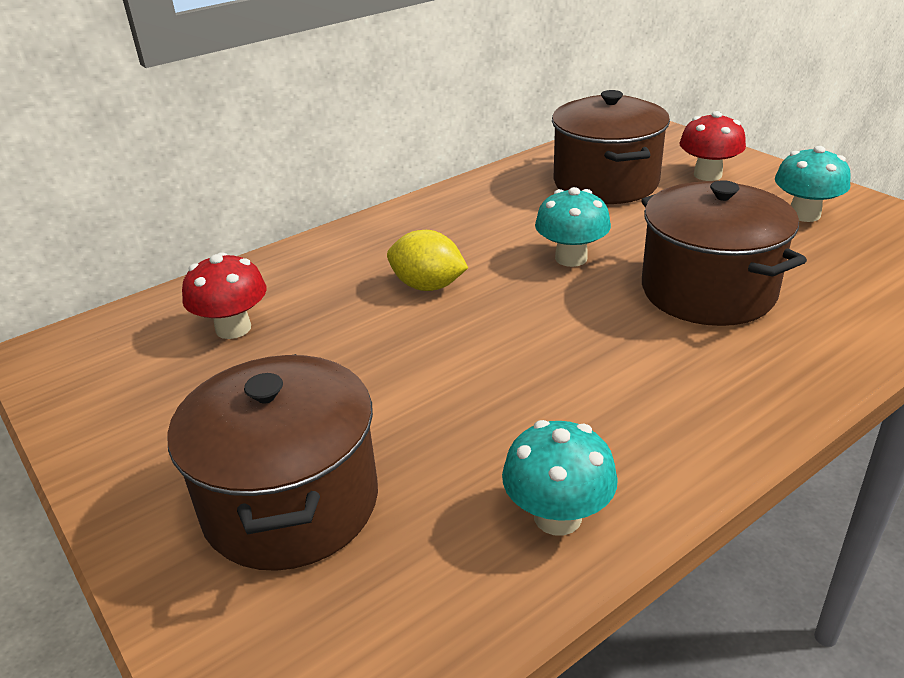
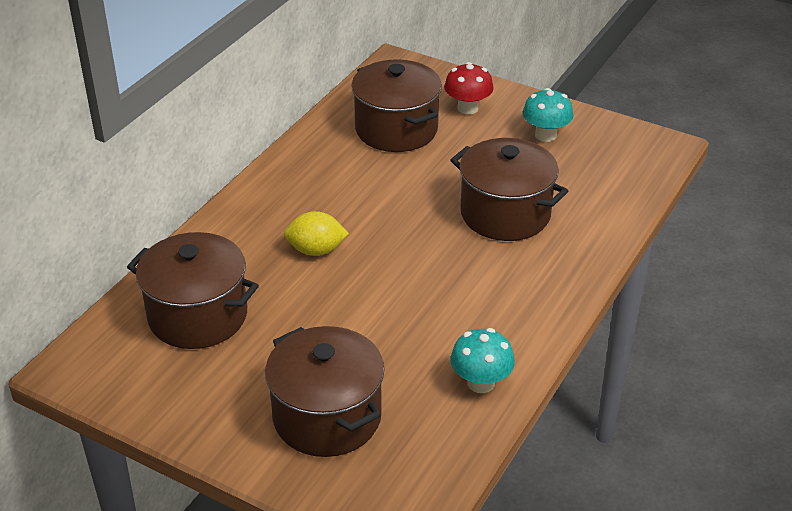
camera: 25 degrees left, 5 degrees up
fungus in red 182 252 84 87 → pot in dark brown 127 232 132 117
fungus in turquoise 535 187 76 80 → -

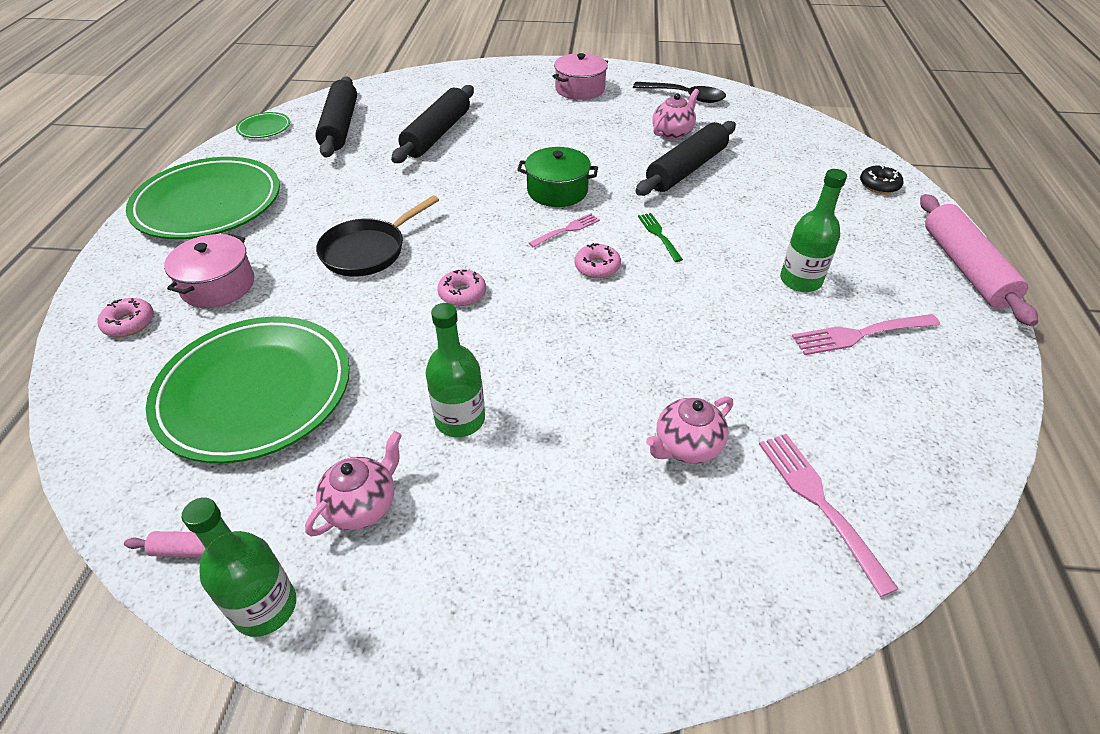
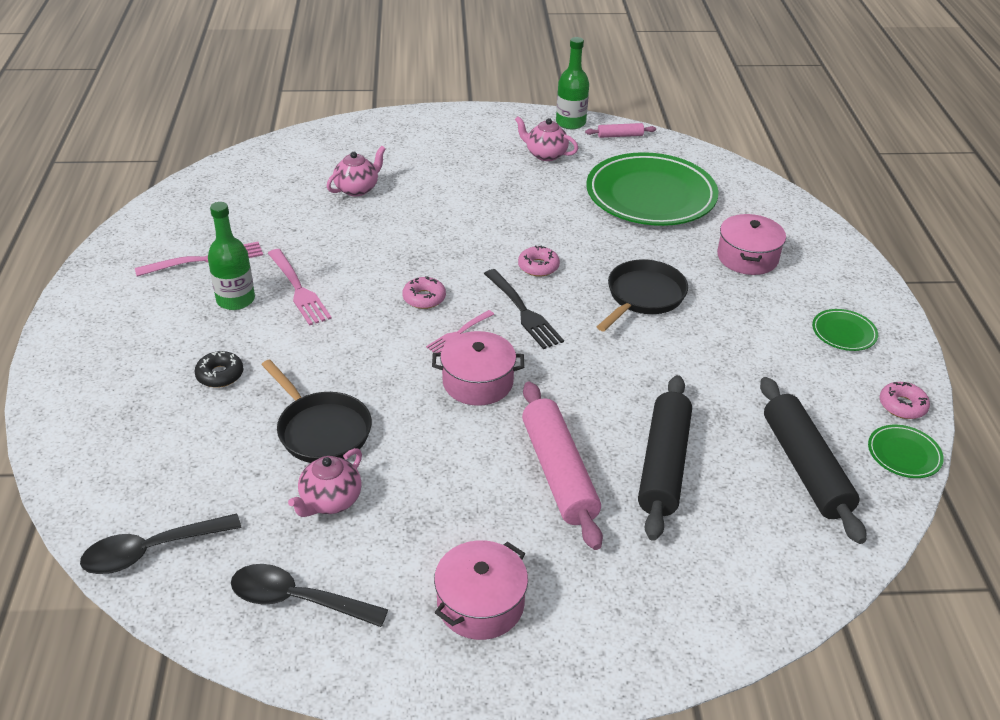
camera: 170 degrees right, 5 degrees down
- → spoon in black 80 513 161 61
glazed donut in black 860 164 44 30 → glazed donut in black 194 351 49 37, move
dough roller in black 635 121 101 75 → pan in black 262 360 110 103
table fork in rose-pink 759 434 140 163 → table fork in rose-pink 268 249 64 77, move
pot in green 517 147 81 60 → pot in rose-pink 432 331 92 75
- → table fork in black 484 269 80 80
tea pot in rose-pink 305 431 97 105 → tea pot in rose-pink 515 116 63 45, 90 degrees clockwise
dough roller in rose-pink 920 194 118 132 → dough roller in rose-pink 522 382 81 168, move
flat dish in green 126 157 154 82 → flat dish in green 812 309 66 42, x0.42
glazed donut in rose-pink 97 298 57 39 → glazed donut in rose-pink 880 382 50 37, move
drink bottle in green 425 303 60 134 → -
table fork in green 638 213 45 49 → -

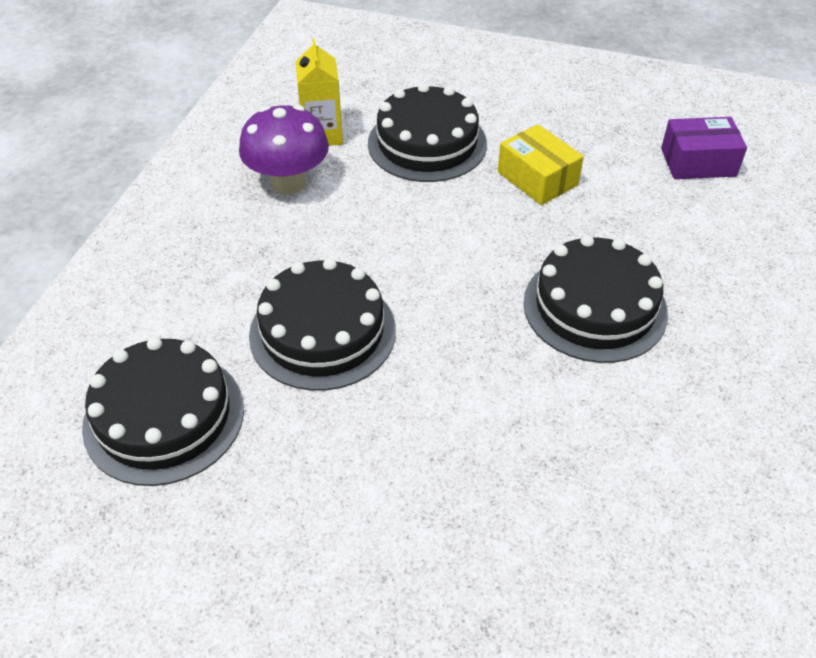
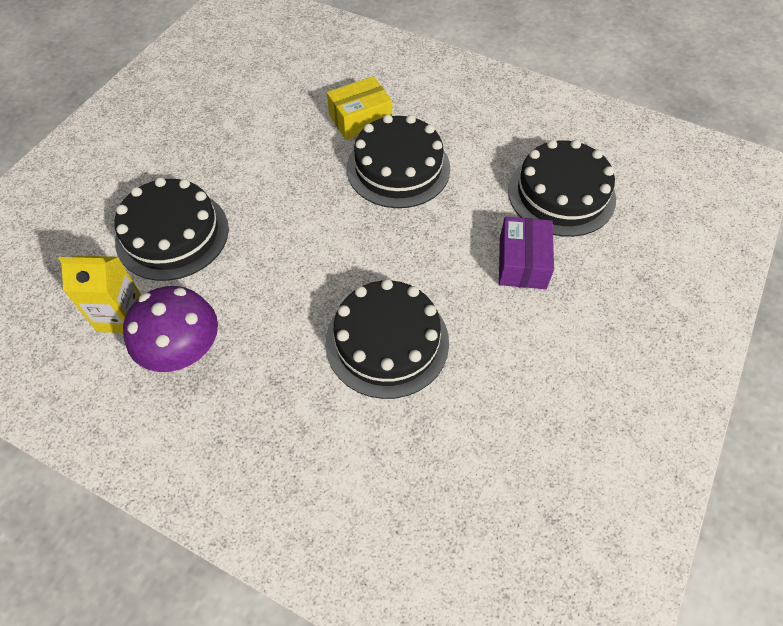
camera: 80 degrees left, 10 degrees up
package in golden 498 124 86 81 → package in golden 327 76 65 64, move
package in violet 661 117 86 62 → package in violet 499 217 55 72, move
cake in black 82 337 162 149 → cake in black 508 140 108 97, move

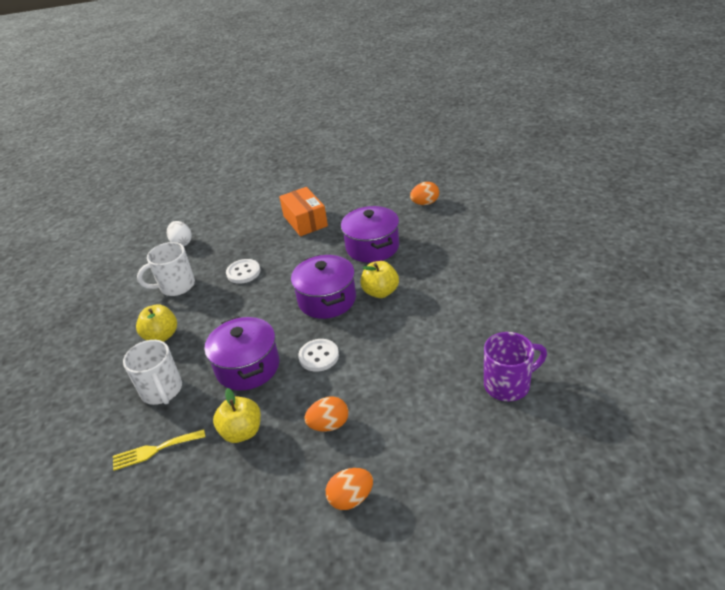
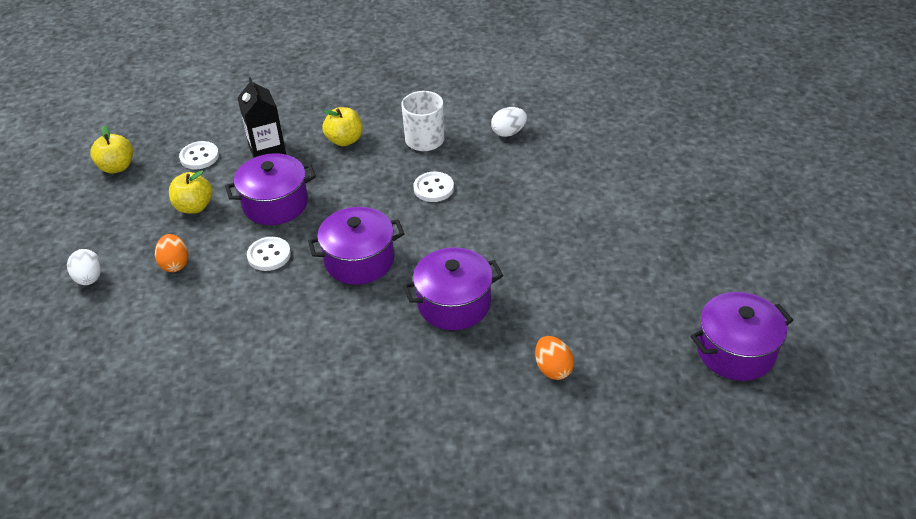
camera: 90 degrees right, 5 degrees up
toy egg in orange-coloured 326 468 47 42 → toy egg in white 67 249 35 36
apple fruit in golden 360 261 39 37 → apple fruit in golden 90 126 43 47, move
table fork in golden 113 429 92 42 → shirt button in white 179 141 40 28
coffee mug in white 123 340 59 65 → milk carton in black 237 77 49 81
- → pot in violet 691 292 102 89
package in orange-coloured 279 187 49 49 → -
coffee mug in violet 484 332 63 70 → -

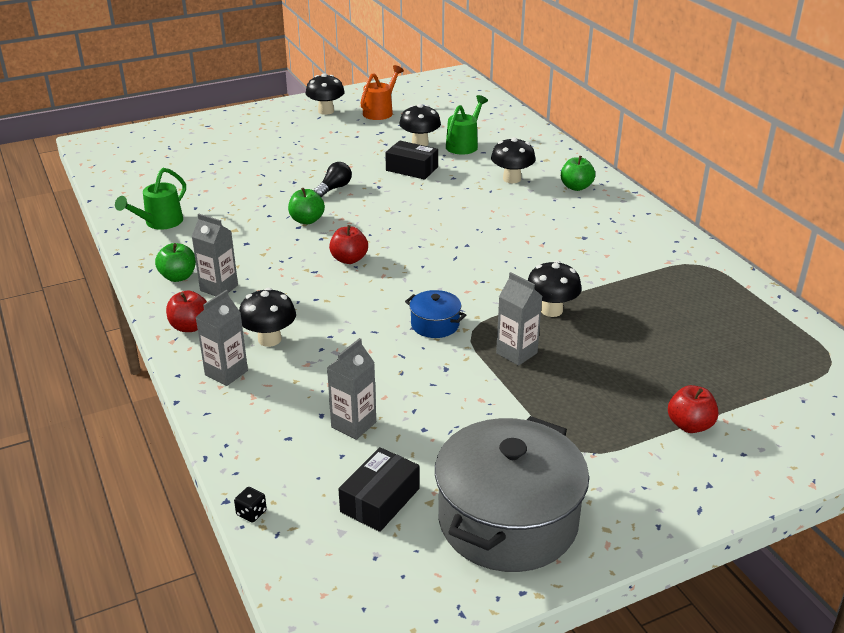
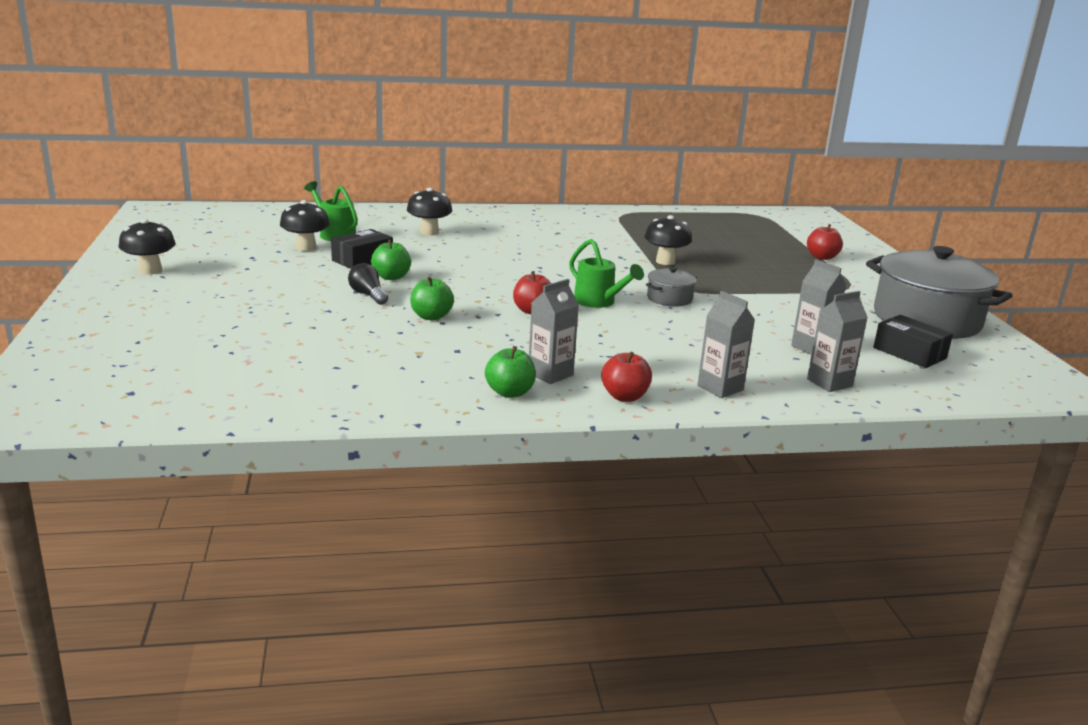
camera: 75 degrees left, 10 degrees down
apple fruit in green 561 156 34 35 → apple fruit in green 371 239 40 41, move
sprinkling can in green 115 168 71 62 → sprinkling can in green 569 239 75 69, move
pot in blue 405 290 61 48 → pot in ash-grey 646 267 51 40
milk carton in ash-grey 496 272 46 94 → milk carton in ash-grey 807 291 61 101, move
dice in black 234 487 33 36 → -
fungus in black 239 288 57 59 → -
sprinkling can in orange-coloured 360 65 44 55 → -

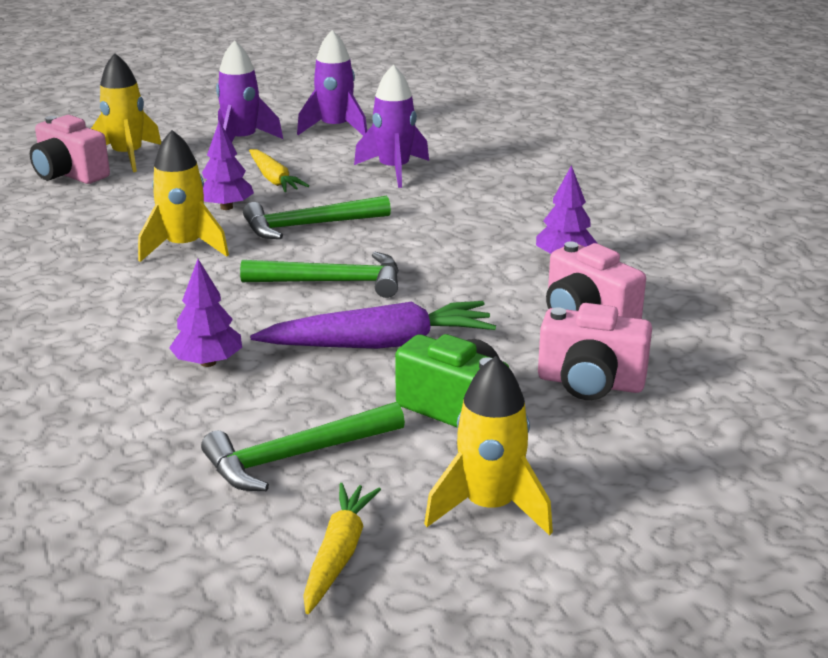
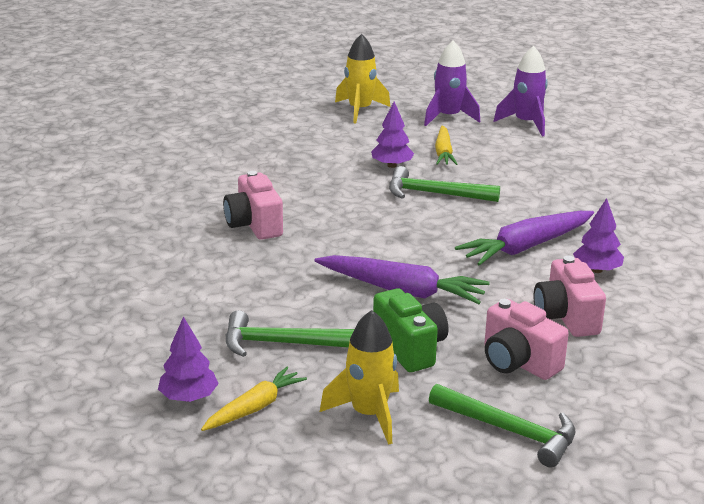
camera: 30 degrees right, 0 degrees up
fir tree in violet 169 259 73 108 → fir tree in violet 158 316 61 86, move
compact camera in rose-pink 30 115 80 69 → compact camera in rose-pink 223 171 60 69, move
hammer in green 240 252 159 46 → hammer in green 429 384 146 83, move
- → toy carrot in violet 455 211 139 55
rocket in golden 138 130 91 132 → -
rocket in violet 354 65 75 123 → -

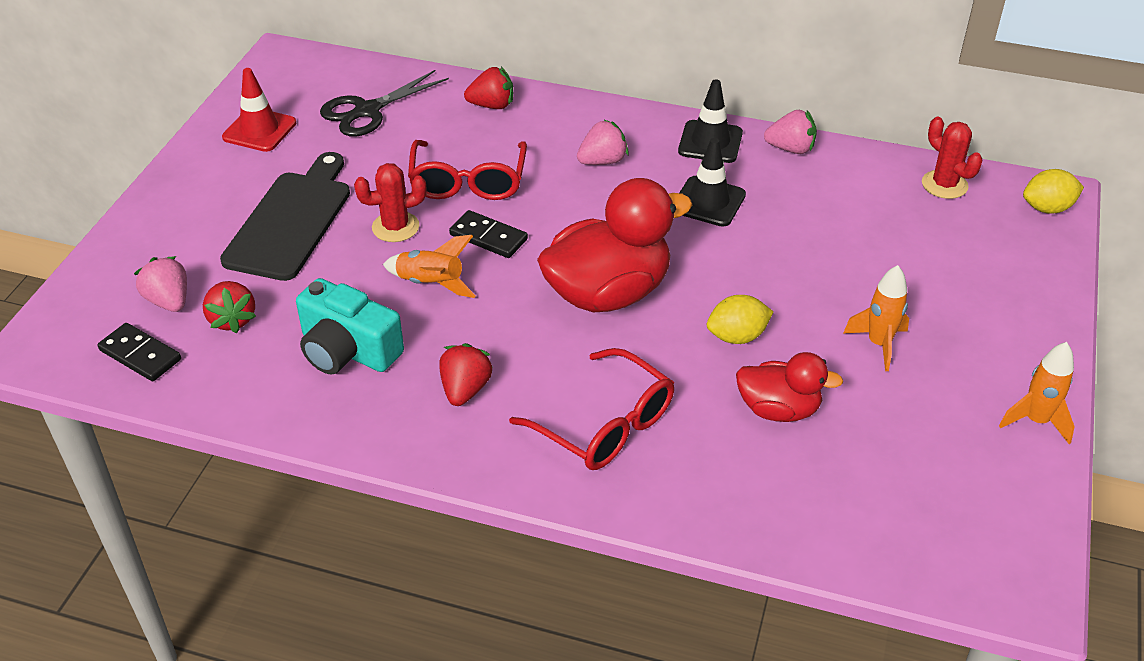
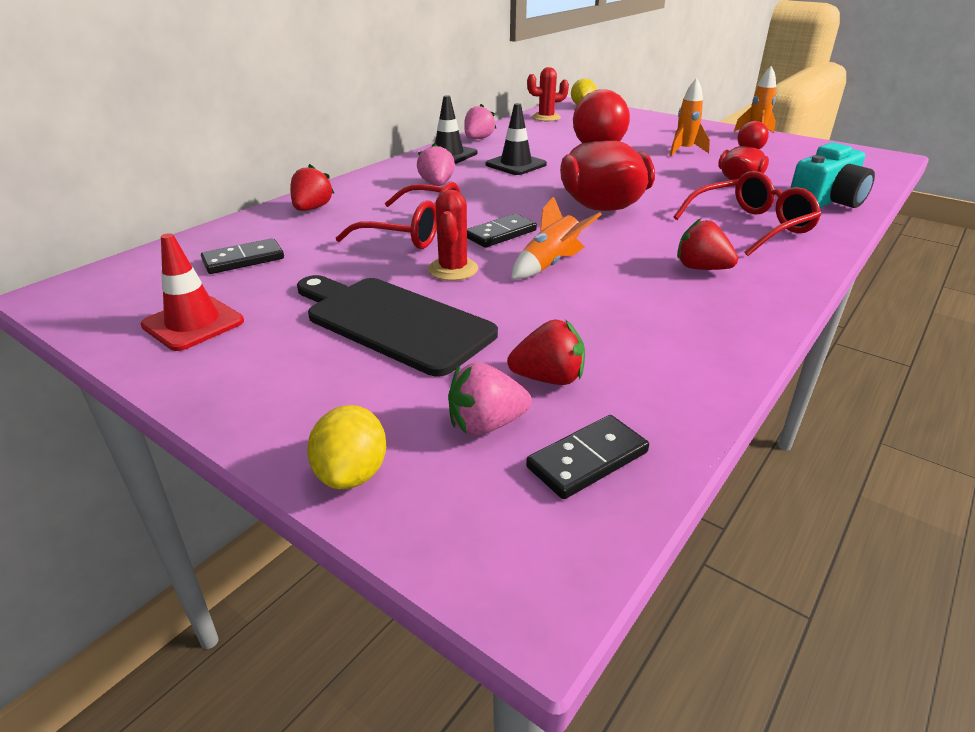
camera: 70 degrees left, 10 degrees down
pair of scissors in black 320 70 129 66 → domino piece in black 201 238 83 36
citrus fruit in golden 707 295 66 49 → citrus fruit in golden 307 405 79 84, move
compact camera in turquoise 296 278 108 97 → compact camera in turquoise 790 142 85 66, move

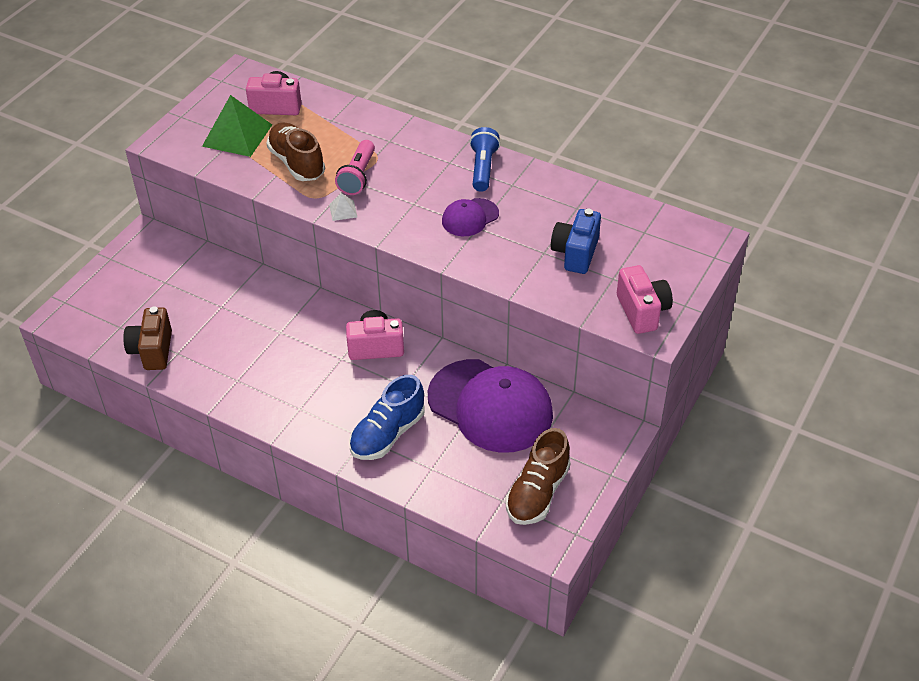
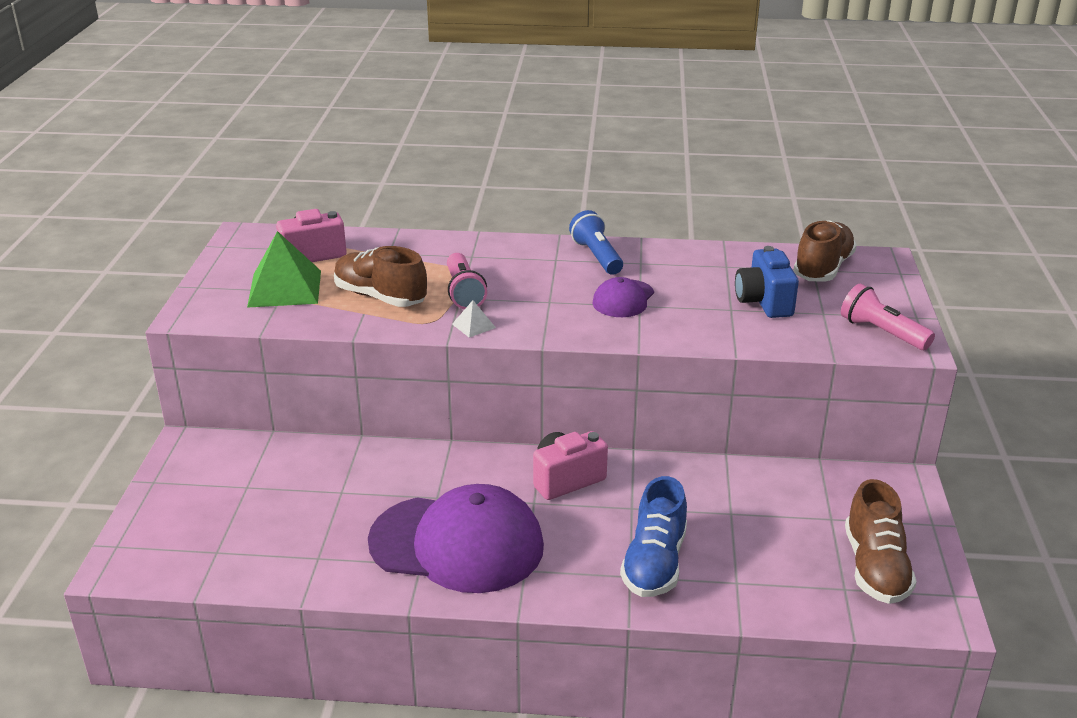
camera: 25 degrees left, 15 degrees down
peaked cap in violet 428 359 125 94 → peaked cap in violet 368 484 176 109, move
- → lace-up shoe in dark brown 793 220 64 62
compact camera in rose-pink 617 265 56 69 → pocket torch in rose-pink 841 284 94 66
compact camera in dark brown 123 306 49 64 → -

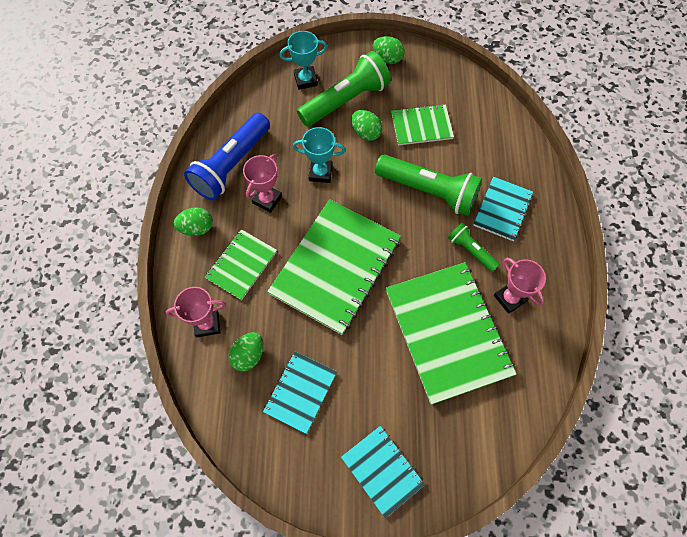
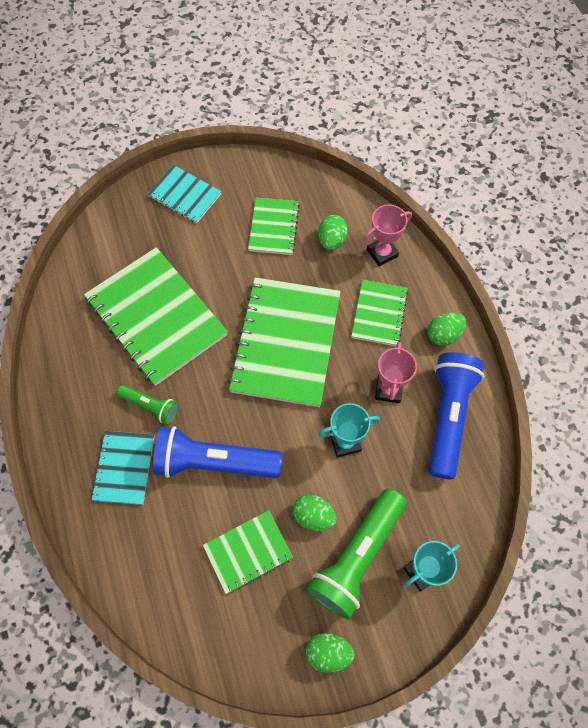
camera: 160 degrees right, 0 degrees up
pocket torch in green 375 154 107 62 → pocket torch in blue 153 426 129 52
exercise book in turquoise 263 352 74 82 → exercise book in green 248 198 52 57
prize cup in rose-pink 494 258 52 56 → -

